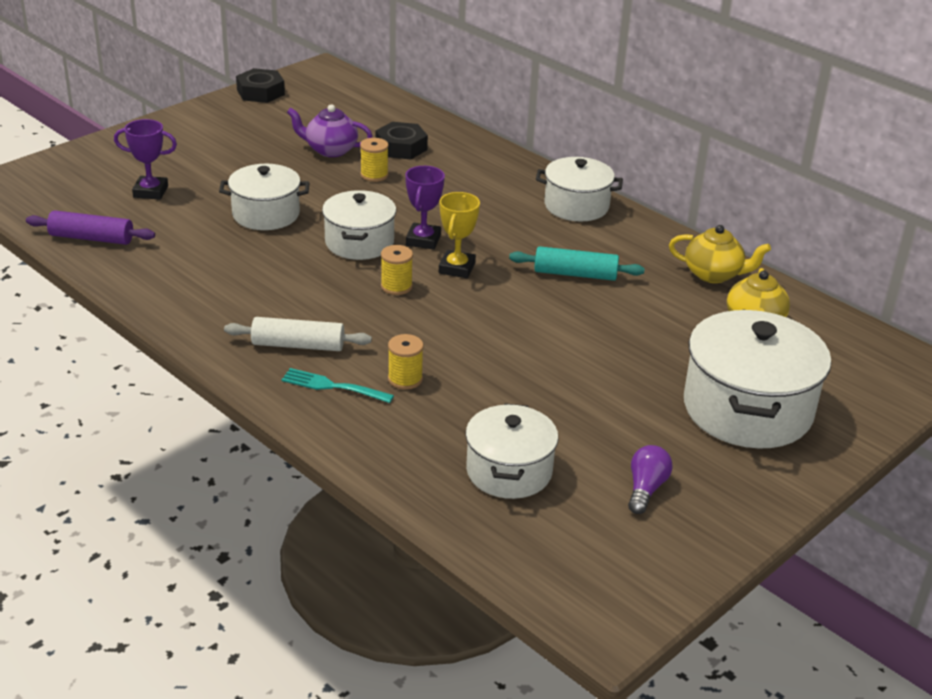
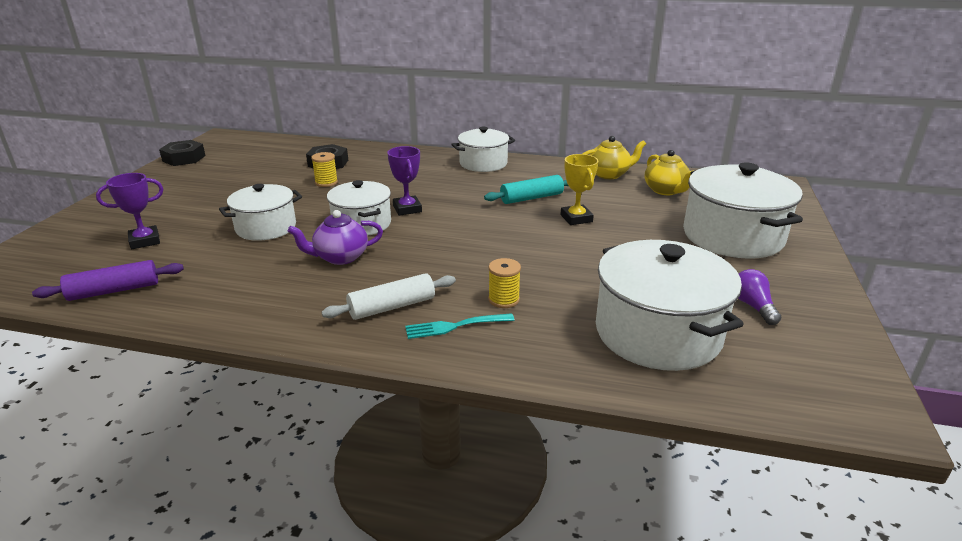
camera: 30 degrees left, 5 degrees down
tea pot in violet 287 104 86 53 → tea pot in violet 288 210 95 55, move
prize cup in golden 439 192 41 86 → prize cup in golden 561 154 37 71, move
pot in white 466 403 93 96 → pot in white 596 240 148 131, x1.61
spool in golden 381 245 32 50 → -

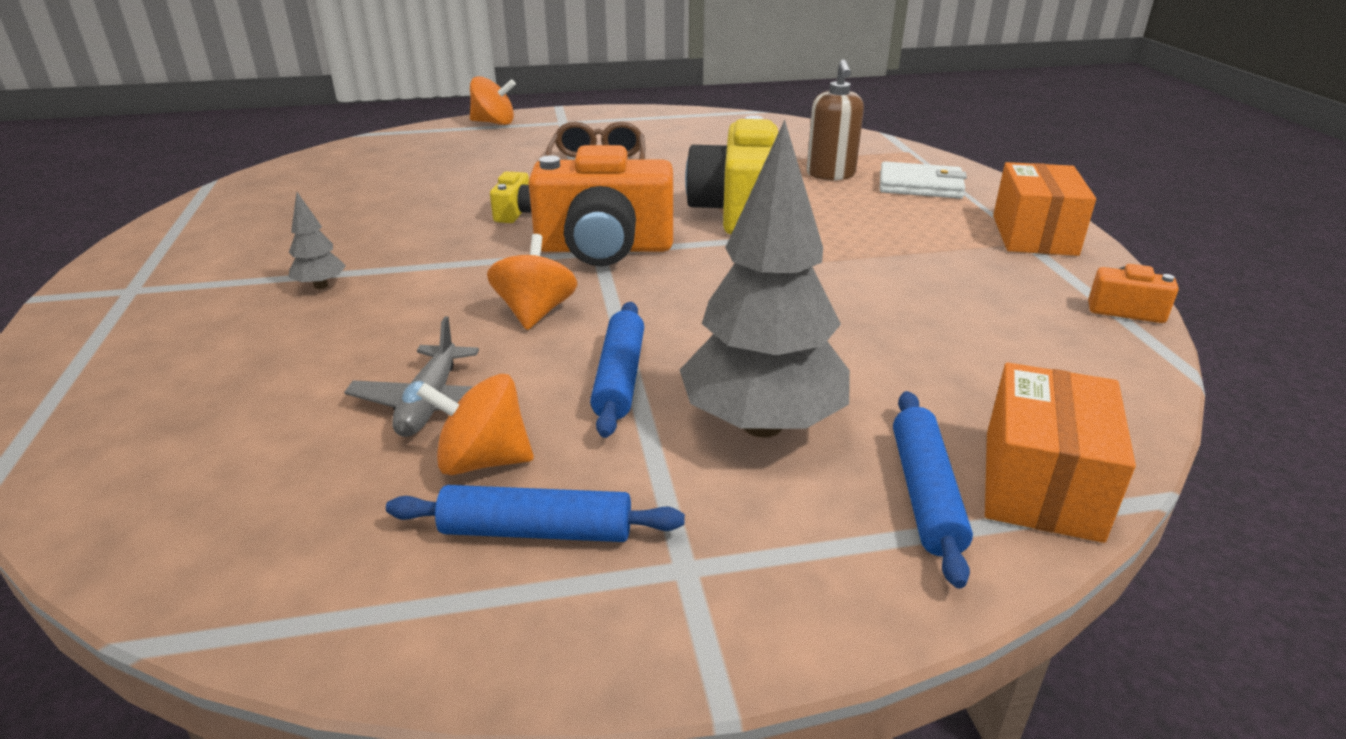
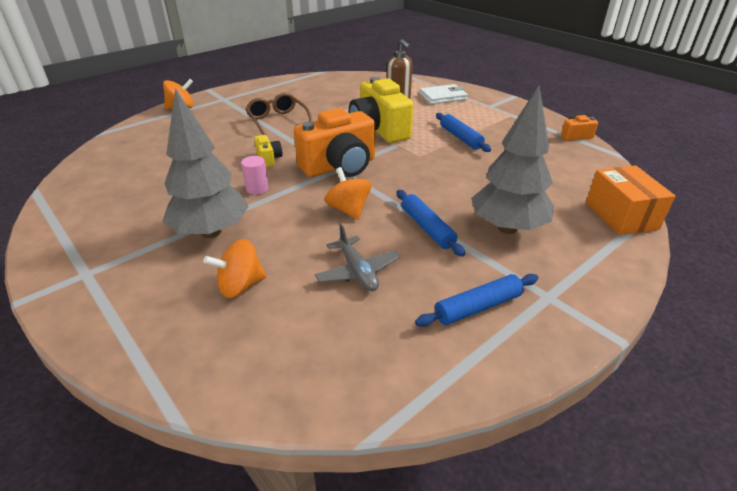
camera: 30 degrees left, 5 degrees up
fir tree in ash-grey 288 192 58 97 → fir tree in ash-grey 162 88 87 150, x2.37
whirligig in orange-coloured 417 374 117 101 → whirligig in orange-coloured 203 239 63 59, move
- → cylinder shape in rose-pink 241 156 28 39
dough roller in blue 893 391 80 197 → dough roller in blue 436 113 55 39, move
package in orange-coloured 993 162 103 94 → -

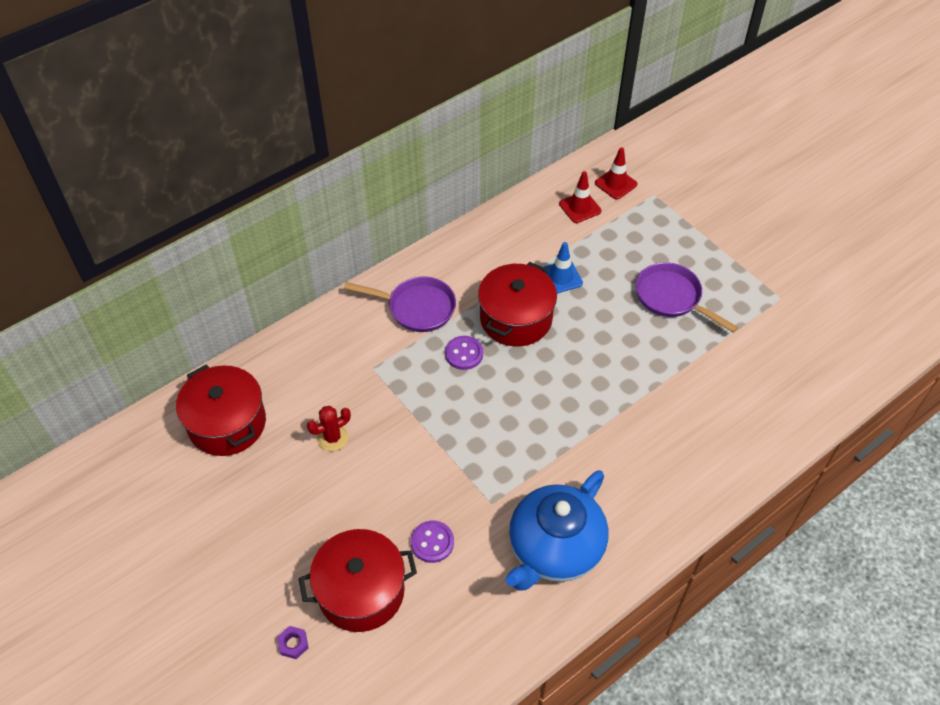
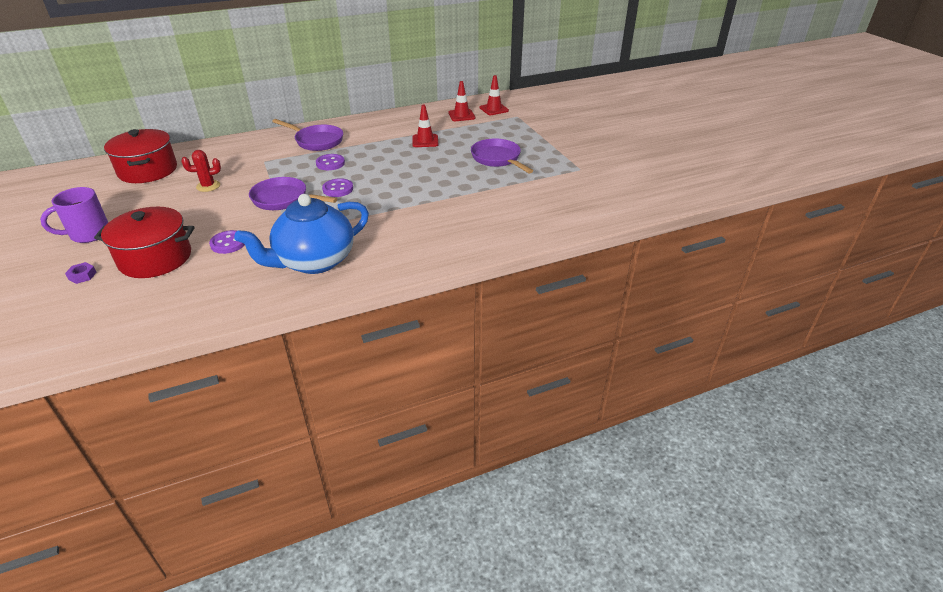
camera: 15 degrees right, 15 degrees down
- → coffee mug in violet 40 187 68 56
- → pan in violet 249 177 88 33
- → shirt button in violet 322 178 31 19
road cone in blue 544 242 39 51 → road cone in red 412 105 26 42
pot in red 478 262 79 84 → -

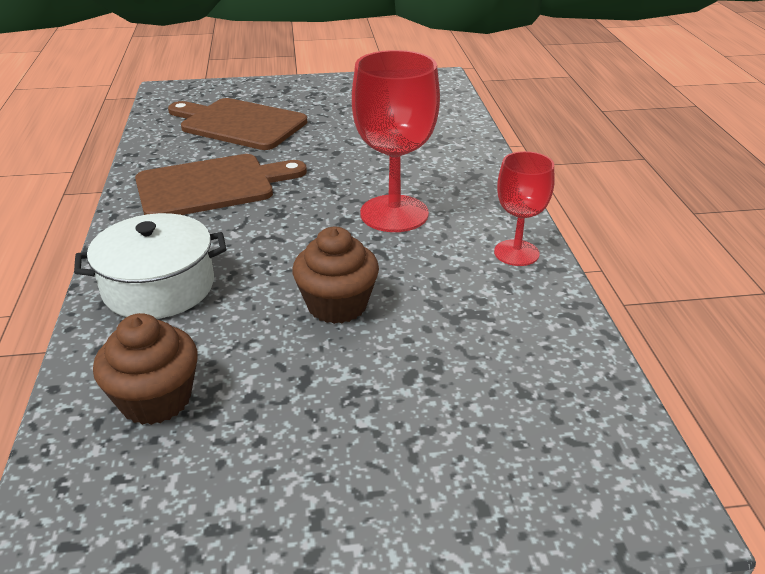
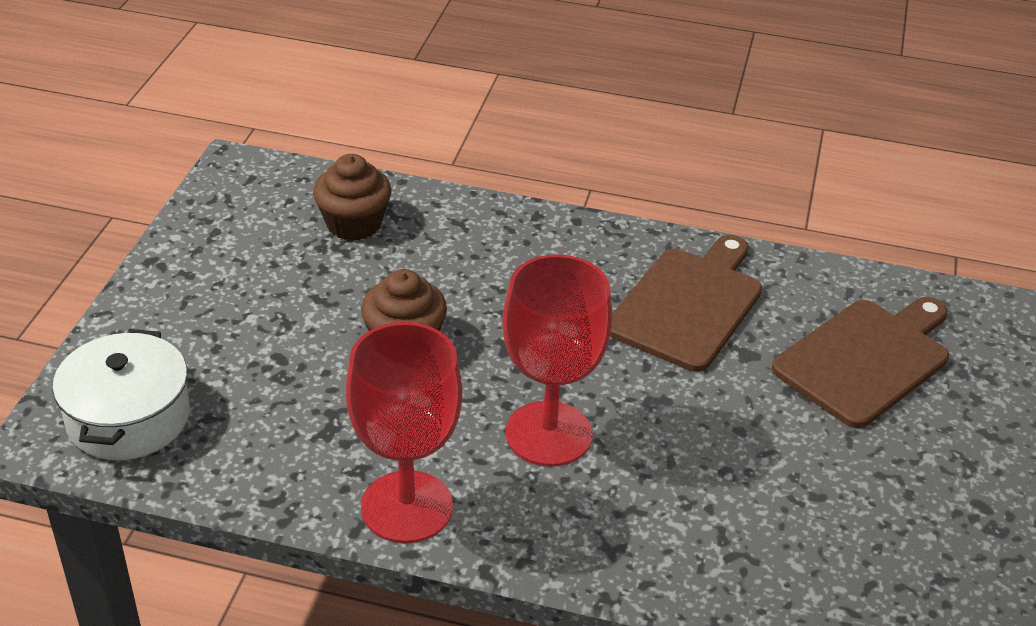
camera: 110 degrees right, 5 degrees up
pot in white 74 213 152 106 → pot in white 52 329 138 131, move
wine glass in red 494 151 61 115 → wine glass in red 346 322 117 221, x1.65
chopping board in dark brown 135 154 172 61 → chopping board in dark brown 610 235 152 137, 150 degrees counterclockwise

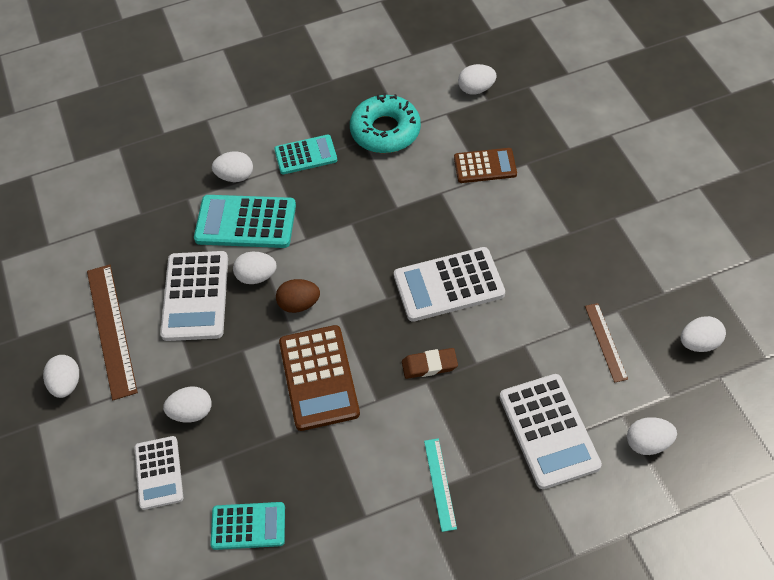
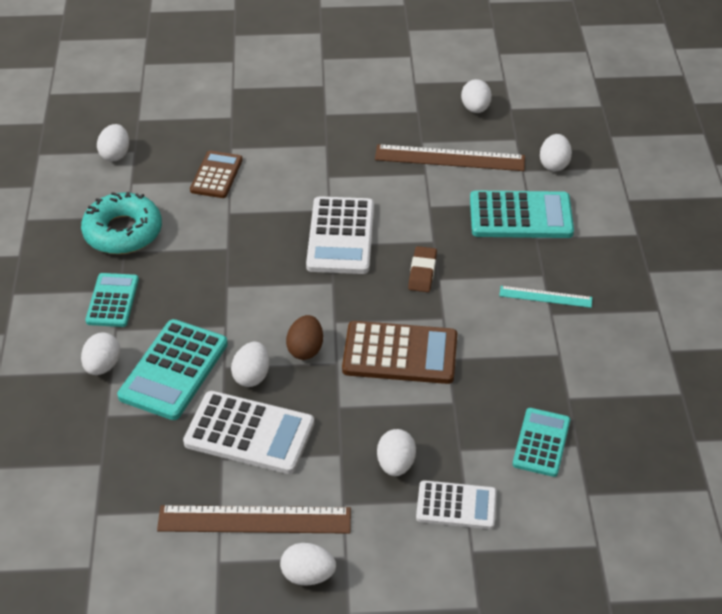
camera: 75 degrees left, 10 degrees down
measuring stick in dark brown 585 303 43 80 → measuring stick in dark brown 375 144 150 27, x1.80
pocket calculator in white 500 374 102 115 → pocket calculator in turquoise 470 190 104 48

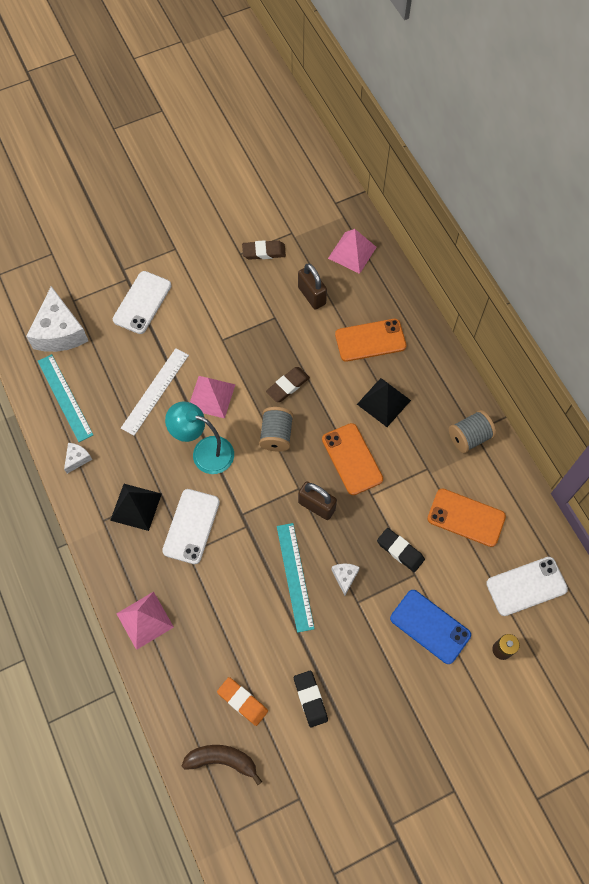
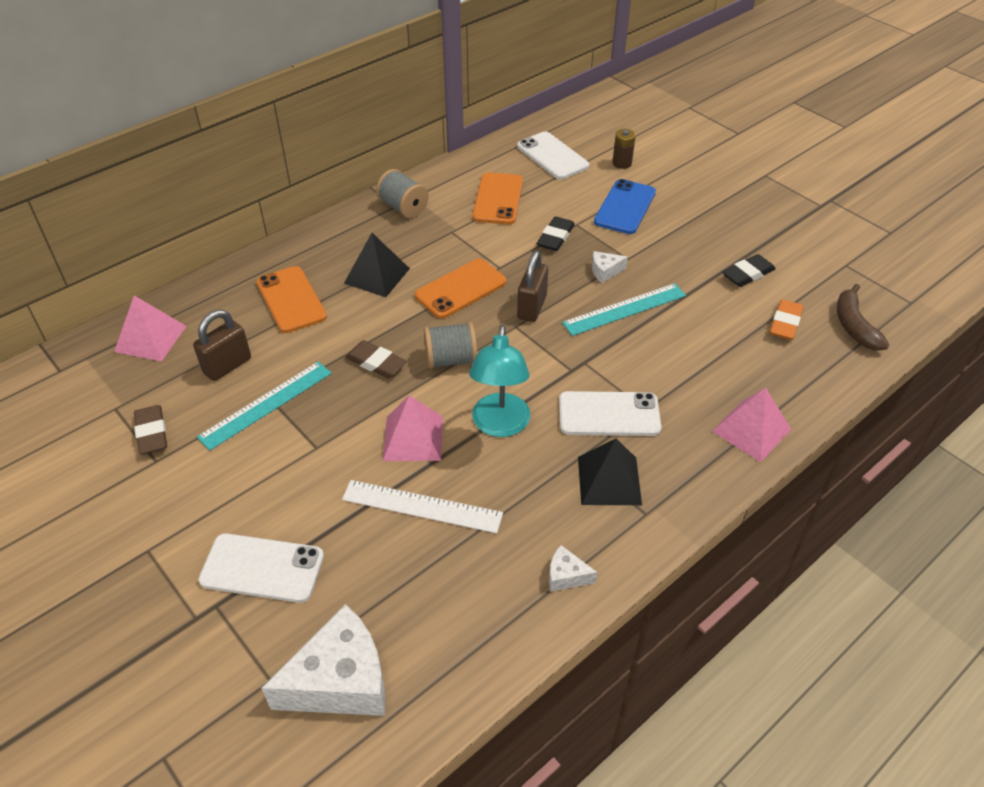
camera: 105 degrees left, 20 degrees down
measuring stick in turquoise 38 354 55 88 → measuring stick in turquoise 197 361 135 89, move

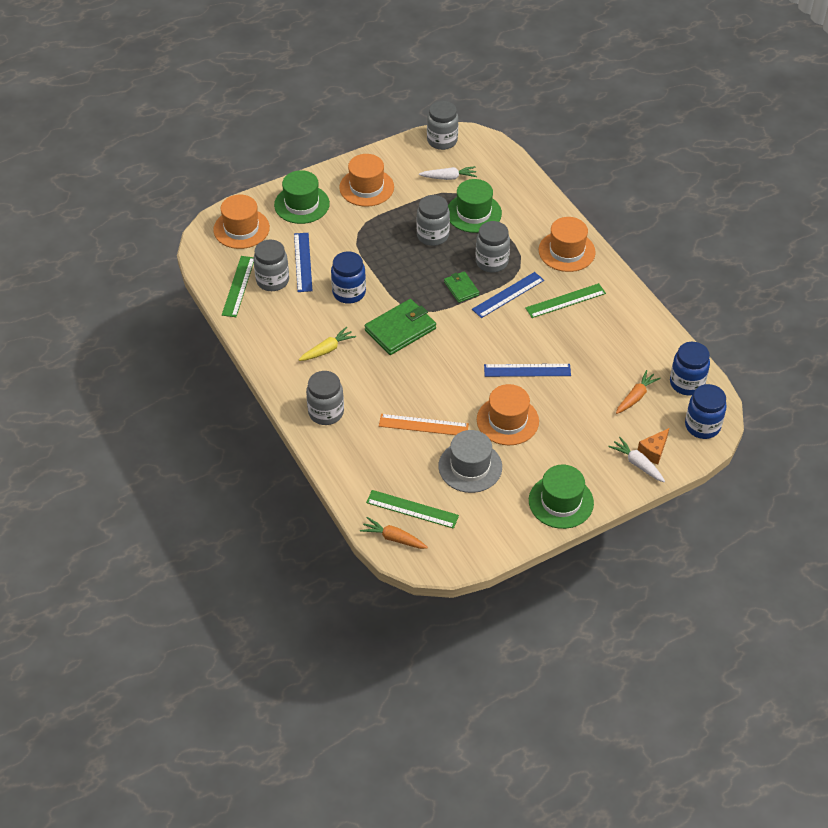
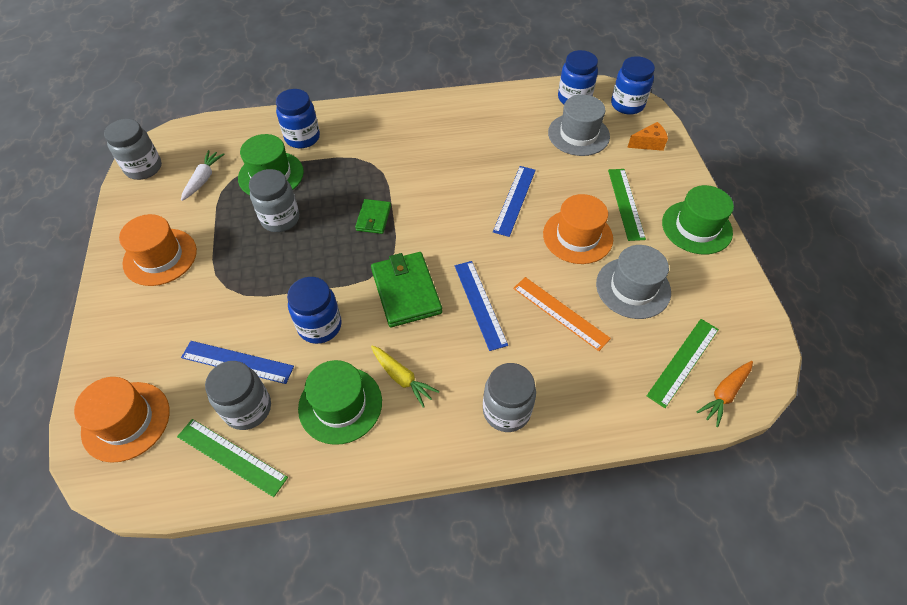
camera: 70 degrees left, 5 degrees up
- → jar in blue 276 89 44 59
hat in green 274 170 56 54 → hat in green 298 360 84 85, move
card wallet in green 444 271 35 32 → card wallet in green 355 199 36 35, 75 degrees counterclockwise
toy carrot in golden 299 327 57 34 → toy carrot in golden 371 345 68 63, 150 degrees clockwise
measuring stick in blue 472 272 72 46 → measuring stick in blue 455 261 53 90, move
measuring stick in orange-coloured 379 414 90 21 → measuring stick in orange-coloured 513 277 98 74, 75 degrees counterclockwise
toy carrot in orange-coloured 616 370 45 44 → hat in ash-grey 548 95 62 61
measuring stick in green 525 283 81 35 → measuring stick in green 608 169 38 72, move
piece of cheese in orange-coloured 638 428 31 36 → piece of cheese in orange-coloured 627 122 41 29, 75 degrees counterclockwise
jar in ash-grey 476 221 34 52 → -
hat in orange-coloured 539 217 57 55 → -
toy carrot in white 608 437 57 45 → -

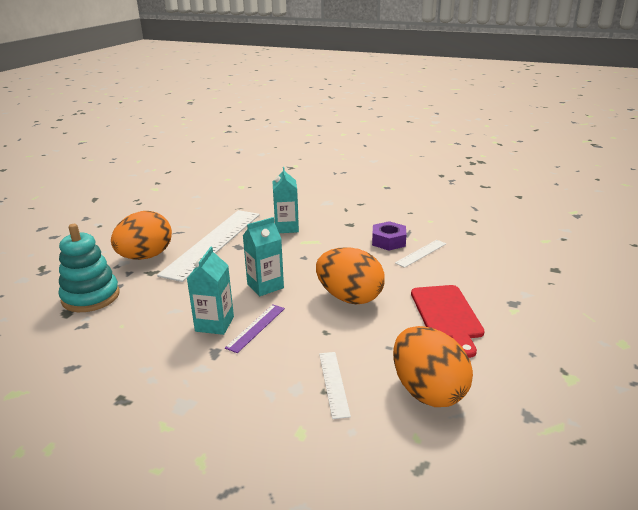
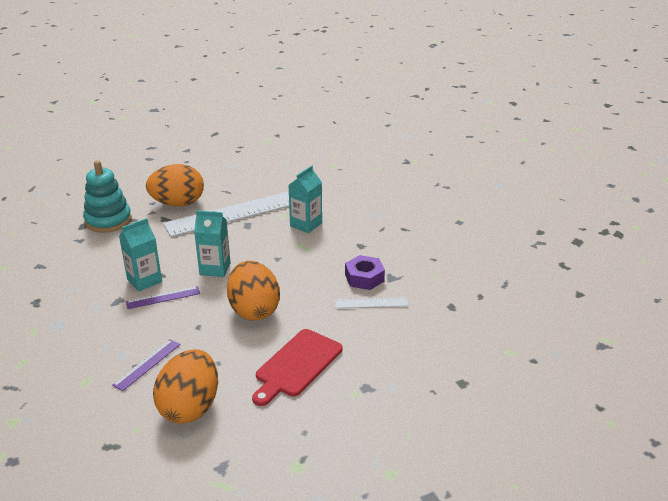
camera: 40 degrees right, 5 degrees up
measuring stick in white 319 352 32 67 → measuring stick in violet 112 339 68 52

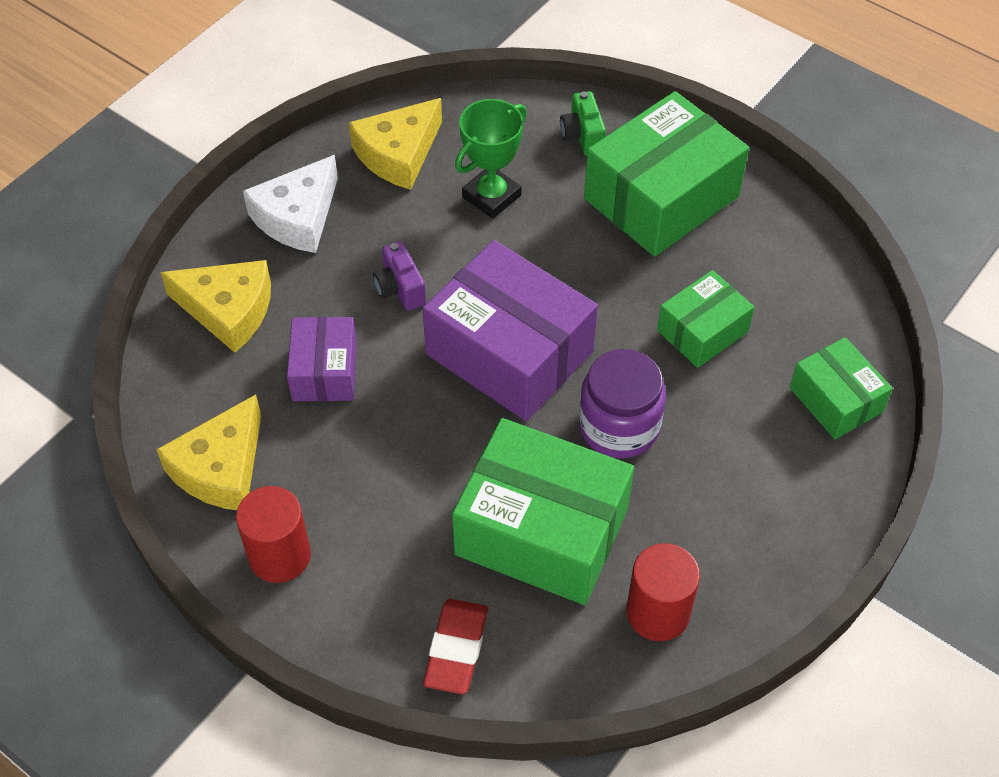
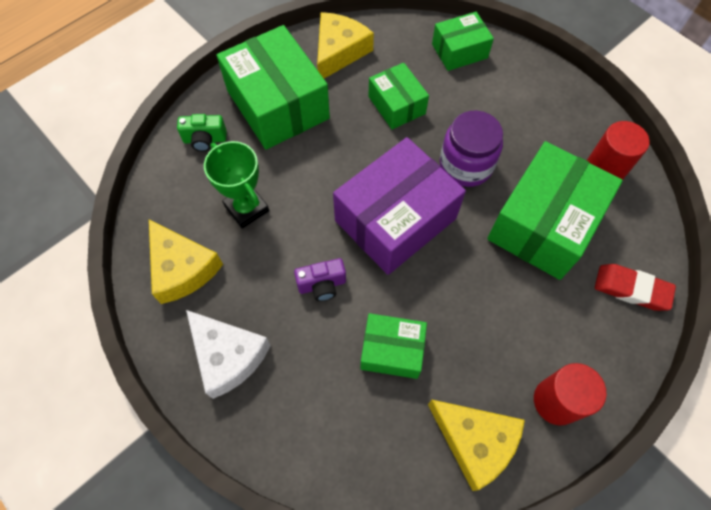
camera: 80 degrees left, 10 degrees up
piece of cheese in golden 160 260 111 93 → piece of cheese in golden 317 12 57 66, move
package in violet 287 317 70 84 → package in green 360 313 67 66

